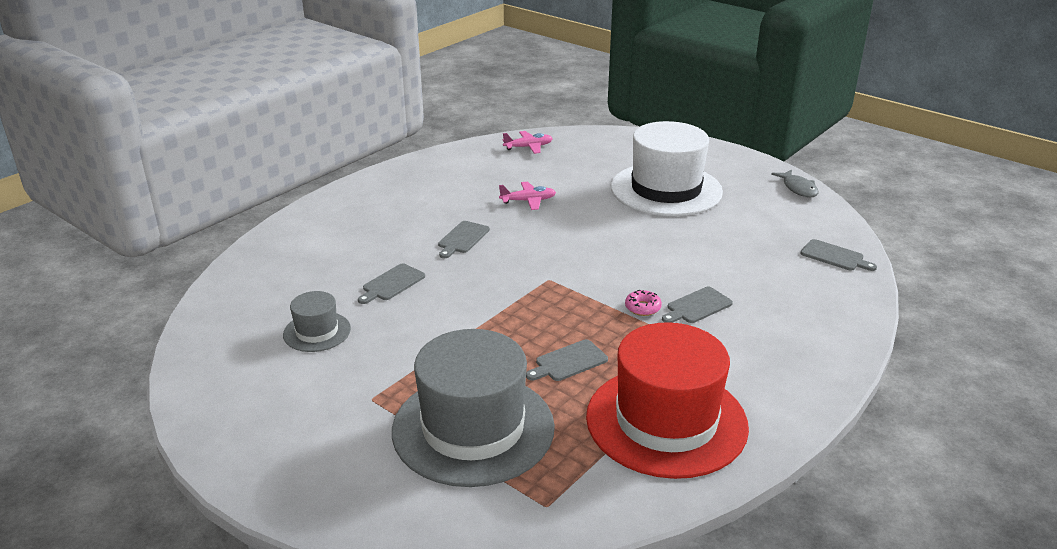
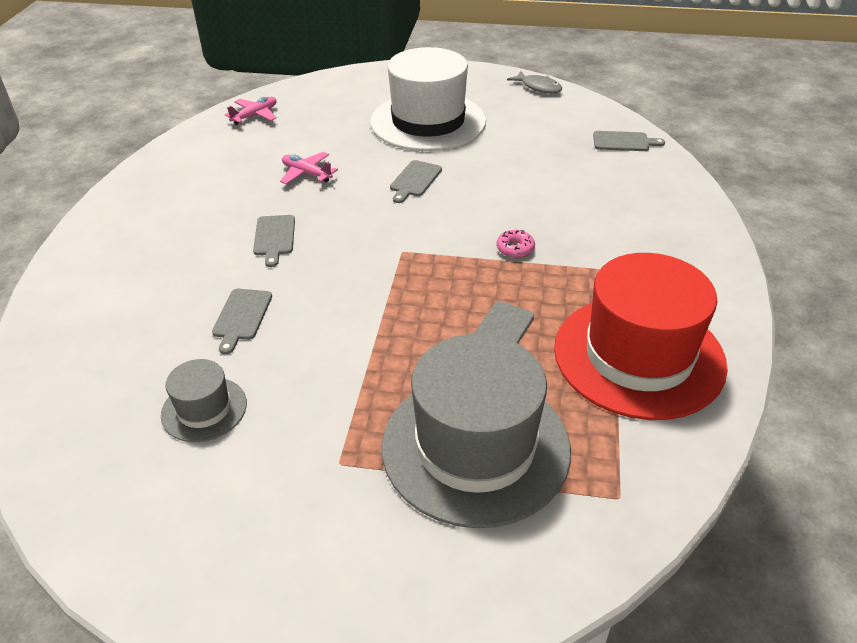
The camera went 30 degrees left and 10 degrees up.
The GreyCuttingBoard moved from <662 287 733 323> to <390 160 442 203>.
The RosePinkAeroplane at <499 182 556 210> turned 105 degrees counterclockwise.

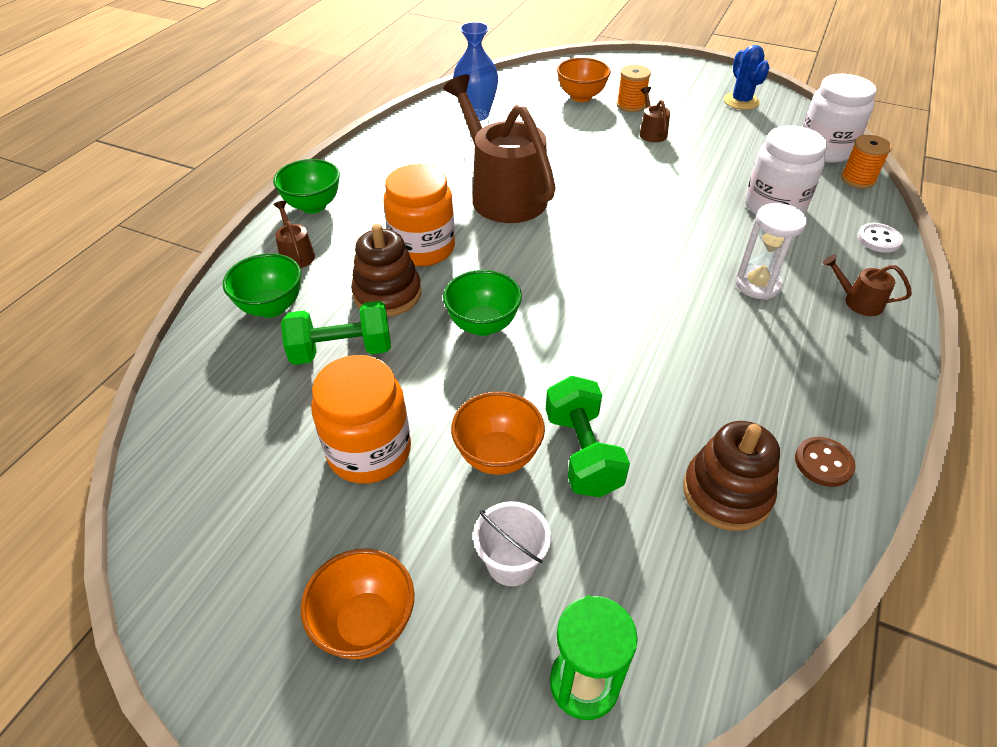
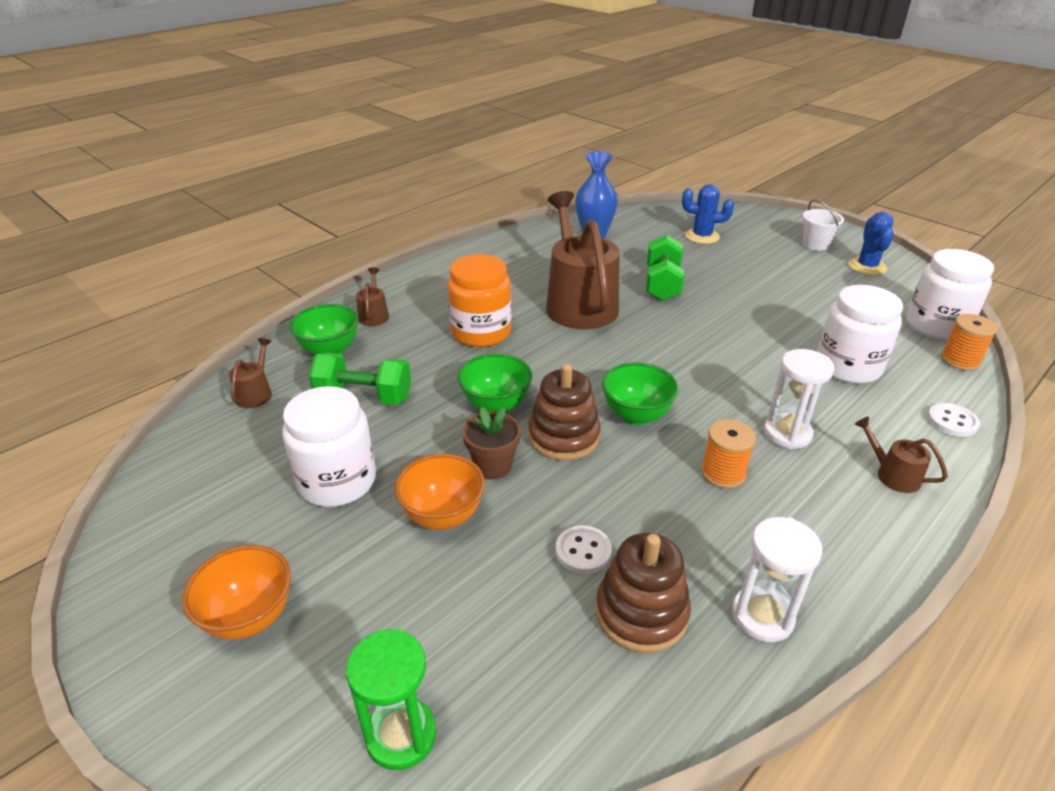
The camera went 20 degrees right and 10 degrees down.
The DarkBrownPlantPot at <462 407 521 480> appeared.
The PureWhiteButton at <556 525 612 574> appeared.
The EmeraldDeepDish moved from <273 159 340 214> to <602 363 679 425>.
The DarkBrownStackingRings moved from <351 224 421 317> to <528 364 601 461>.
The PureWhitePail moved from <473 501 551 586> to <803 200 844 251>.
The EmeraldHandWeight moved from <546 375 630 497> to <646 235 684 301>.
The BrightOrangeReelOfThread moved from <617 65 651 112> to <701 419 756 489>.
The DarkBrownWateringCan moved from <639 87 670 142> to <229 338 272 408>.
The BrightOrangeDeepDish at <557 58 611 102> was replaced by the BlueSaguaroCactus at <682 184 734 244>.
The DarkBrownButton at <795 437 856 487> was replaced by the PureWhiteSandglass at <732 517 822 642>.
The BrightOrangePreserveJar at <311 355 411 484> became the PureWhitePreserveJar at <282 386 376 507>.

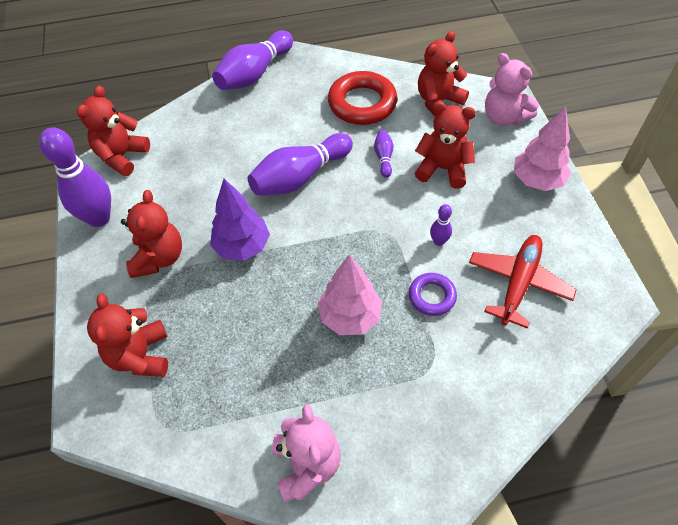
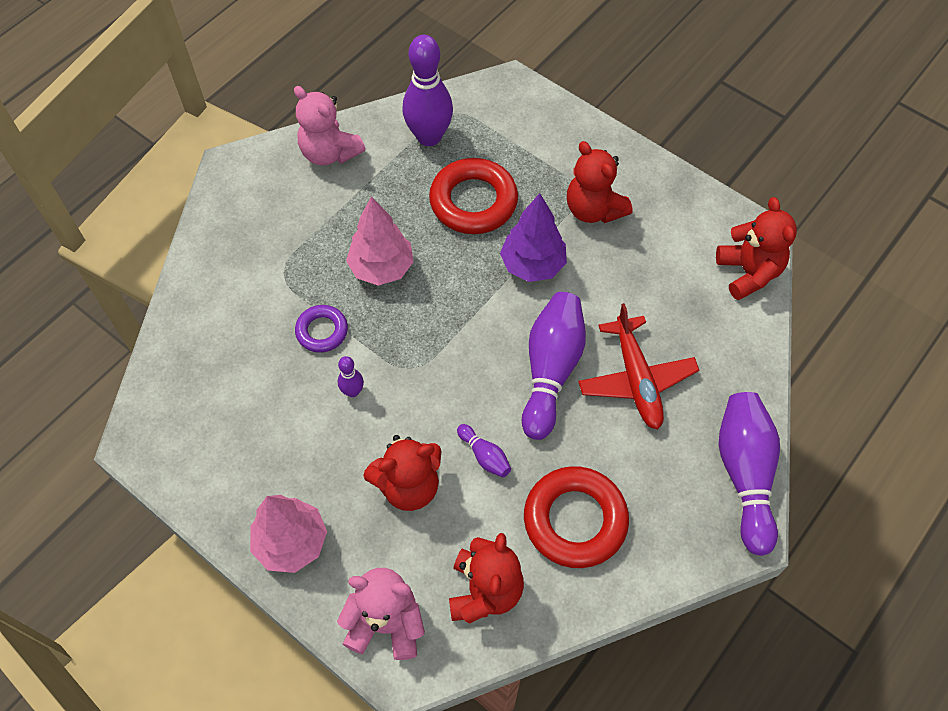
The camera went 140 degrees right and 5 degrees up.
The ScarletTeddyBear at <87 294 168 377> disappeared.
The ScarletTorus at <429 158 518 234> appeared.
The RoyalPurpleSkittle moved from <39 127 111 227> to <402 35 453 146>.
The ScarletAeroplane moved from <469 235 577 328> to <578 303 699 430>.

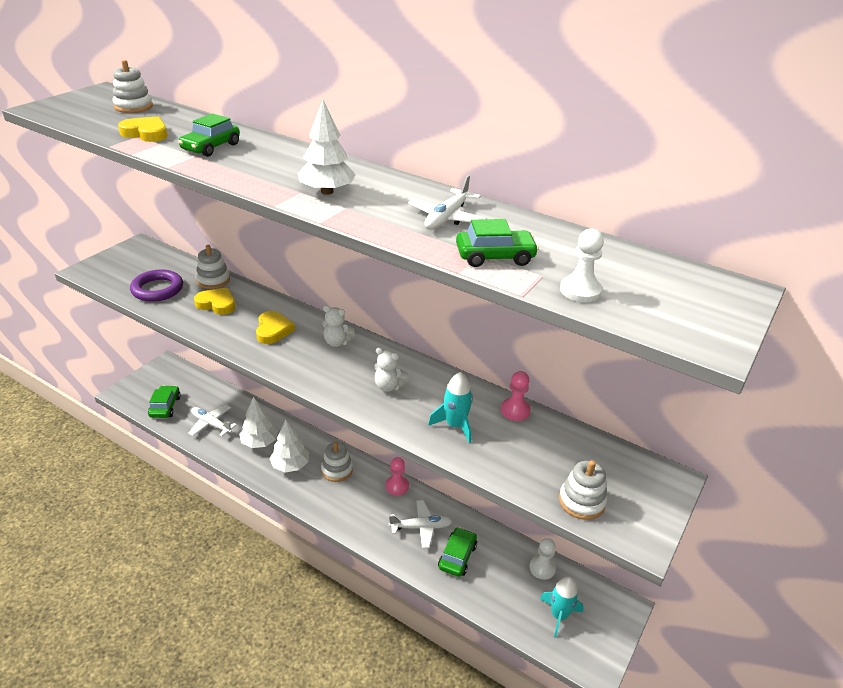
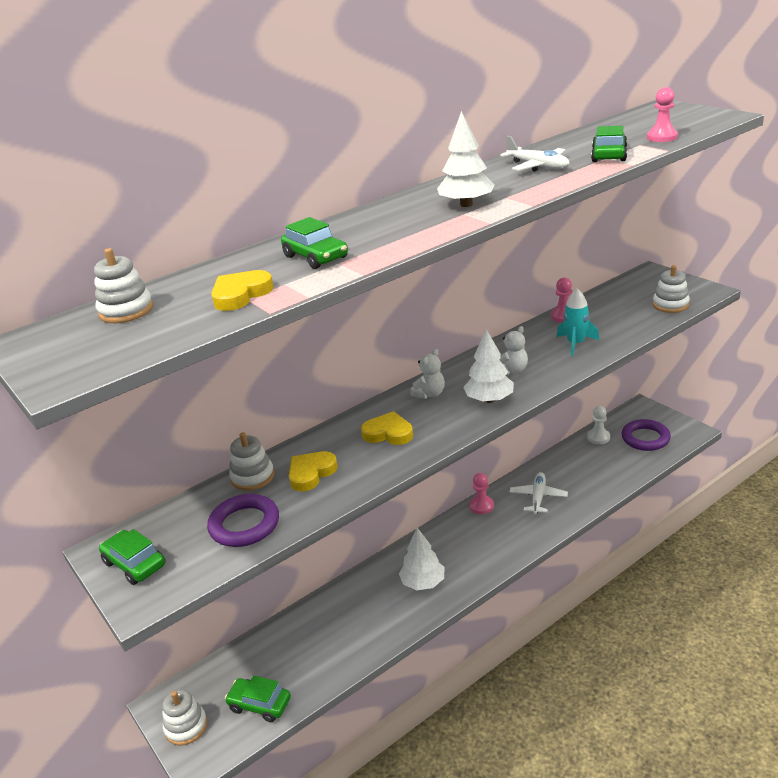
The camera went 65 degrees left and 5 degrees down.
The PureWhiteAeroplane at <188 405 237 436> disappeared.
The PureWhiteTree moved from <239 397 278 448> to <463 329 514 403>.
The PureWhiteStackingRings moved from <321 442 353 482> to <162 689 207 746>.
The EmeraldAutomobile moved from <438 527 477 577> to <99 529 166 585>.
The TurquoiseToyRocket at <540 577 583 638> was replaced by the RoyalPurpleTorus at <622 419 671 451>.
The PureWhiteGamePawn at <560 229 604 302> became the RosePinkGamePawn at <647 87 678 142>.

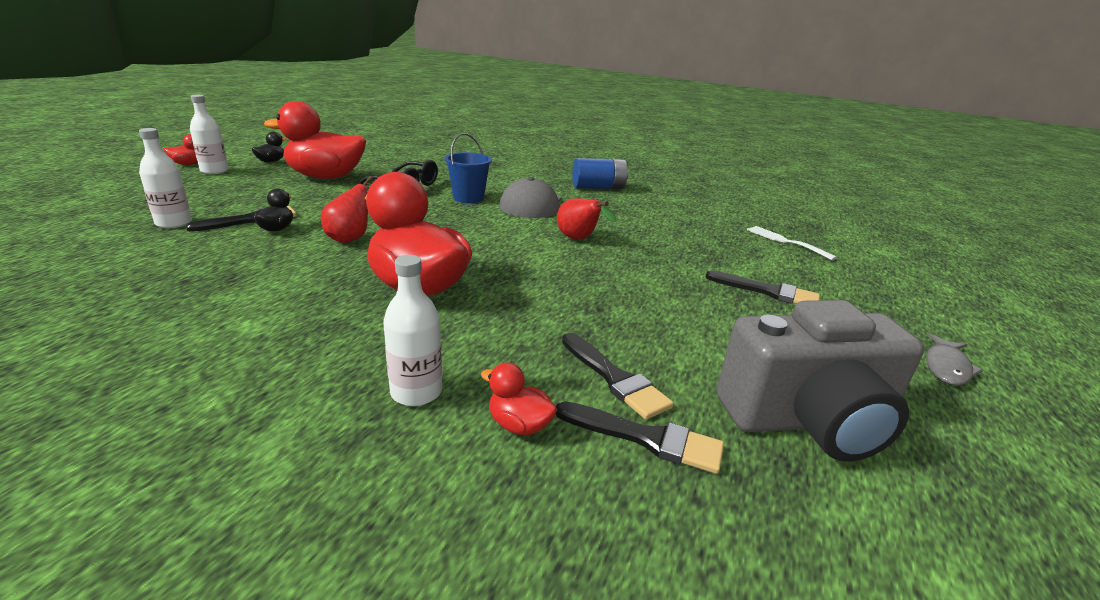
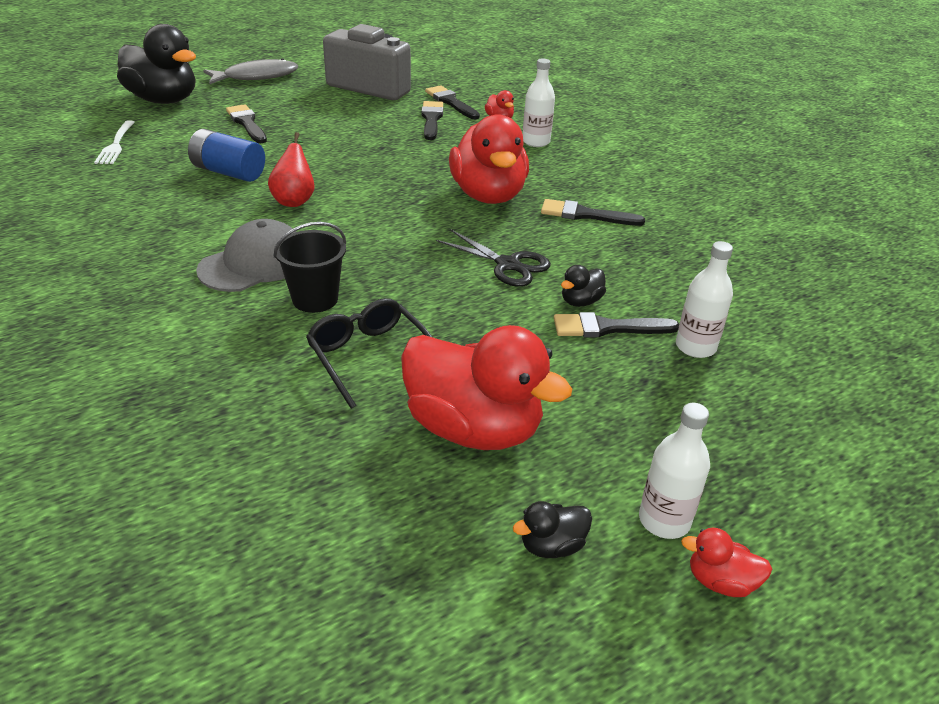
The camera went 145 degrees left and 10 degrees up.
The JetBlackRubberDuck at <117 24 196 104> appeared.
The JetBlackPaintbrush at <541 199 645 226> appeared.
The BlueBattery moved from <572 158 628 189> to <188 129 265 182>.
The ScarletToyPear at <321 176 373 243> was replaced by the JetBlackShears at <436 230 551 287>.
The BluePail at <445 133 492 203> became the JetBlackPail at <274 222 346 313>.
The GreyToyFish at <926 334 983 386> changed to 1.63 times the size.

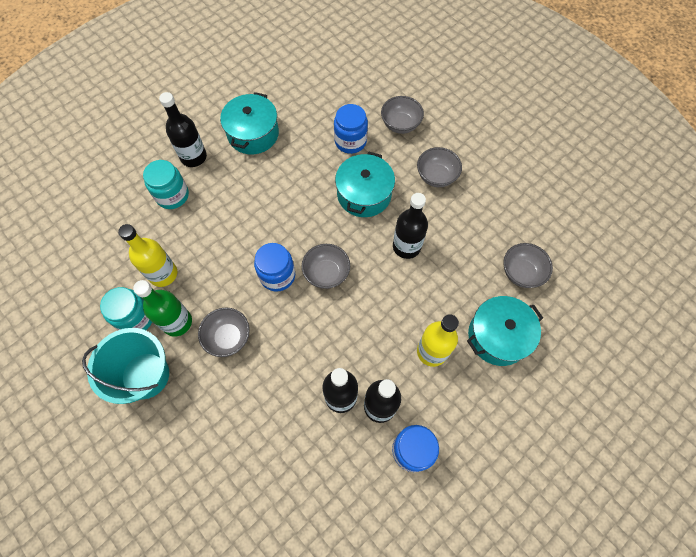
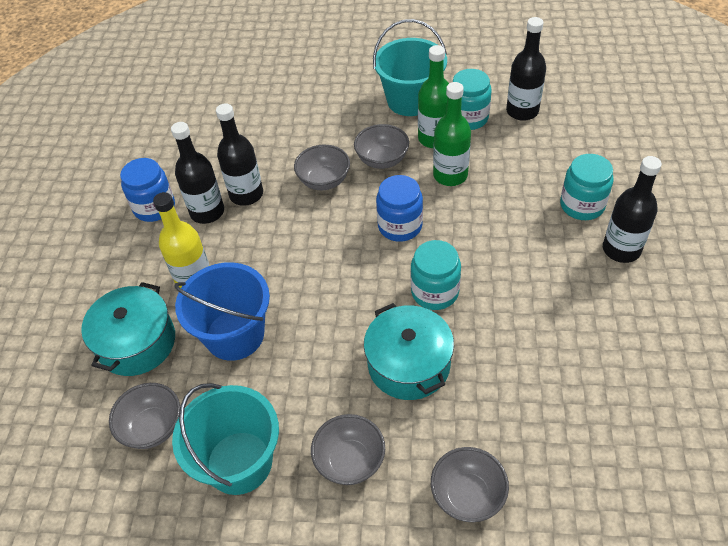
The camera went 140 degrees right and 15 degrees down.
The GoldenFlask at <118 224 177 287> disappeared.
The TurquoiseStockpot at <220 92 279 154> disappeared.
The BluePreserveJar at <334 104 368 154> disappeared.
The TurquoisePail at <172 383 279 495> appeared.
The BluePail at <175 262 270 361> appeared.
The TurquoisePreserveJar at <411 240 461 310> appeared.
The EmeraldFlask at <433 82 471 186> appeared.
The GreyDeepDish moved from <302 244 350 289> to <294 145 350 190>.
The JetBlackFlask moved from <393 193 428 259> to <506 17 546 121>.

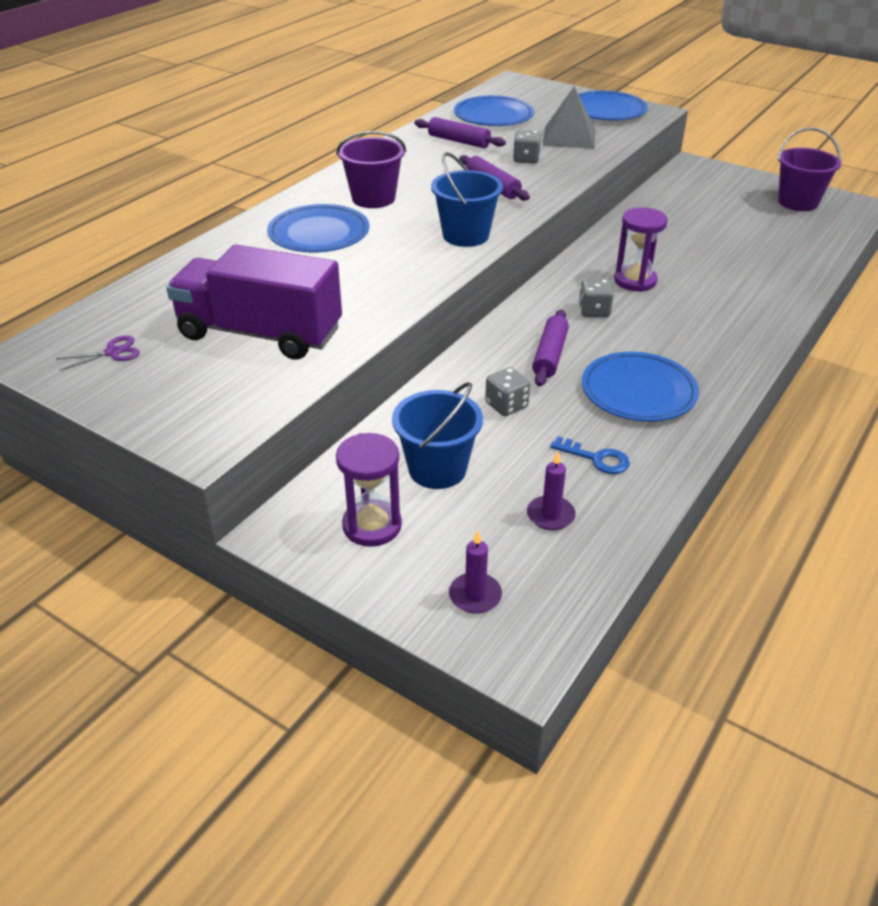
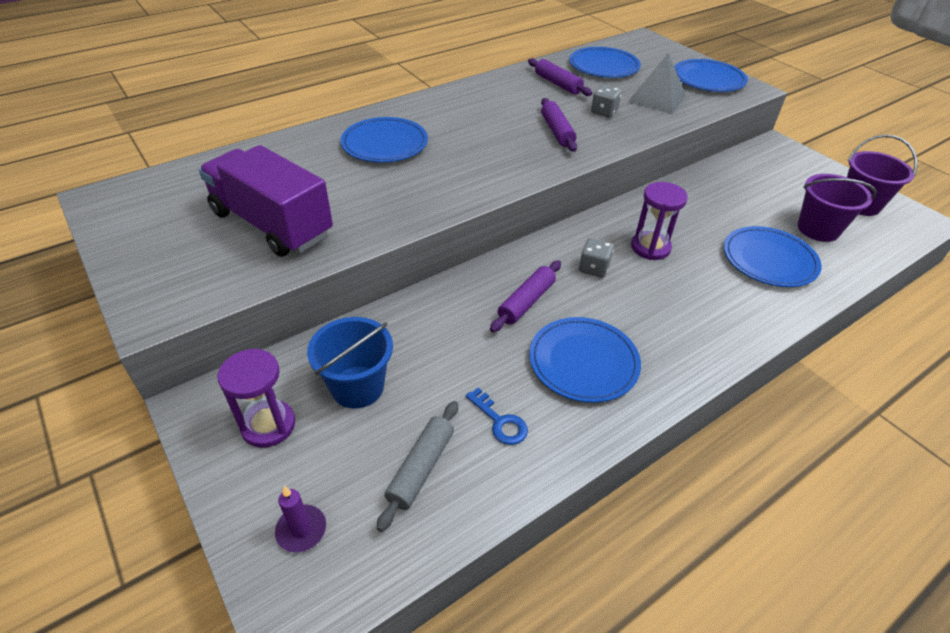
The camera went 20 degrees right and 5 degrees up.
The RoyalPurpleShears at <56 335 140 371> disappeared.
The BluePail at <431 152 503 247> disappeared.
The GreyGameDie at <485 367 530 416> disappeared.
The BlueFlatDish at <724 226 822 287> appeared.
The RoyalPurplePail moved from <336 131 406 208> to <798 174 877 242>.
The RoyalPurpleCandle at <527 451 576 530> was replaced by the GreyDoughRoller at <377 401 458 532>.

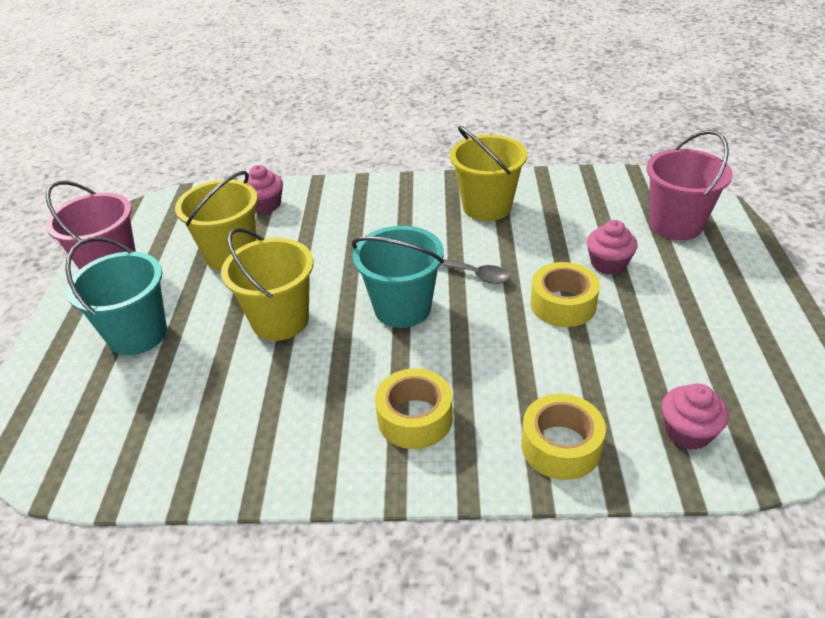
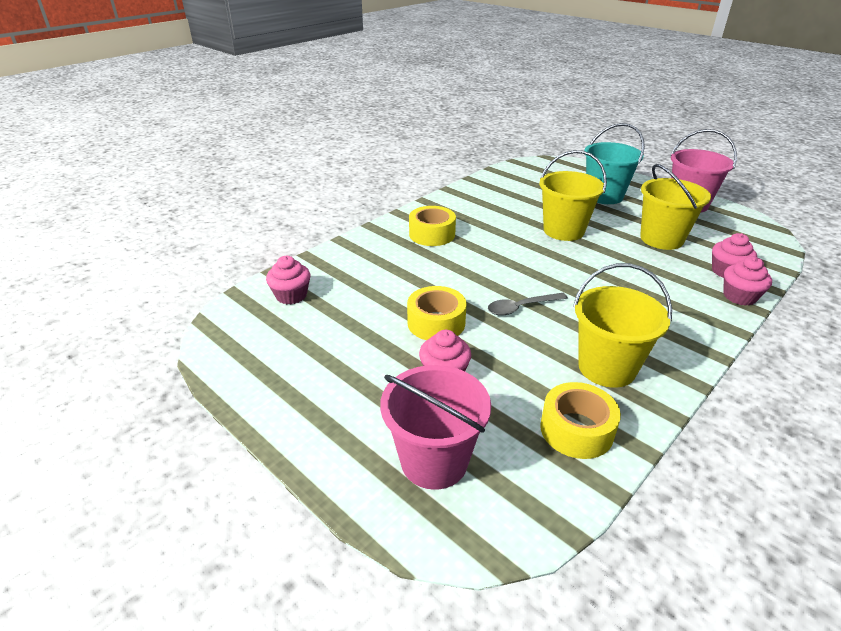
The camera went 130 degrees right and 5 degrees down.
The TurquoisePail at <352 226 444 328> disappeared.
The RosePinkCupcake at <724 257 772 306> appeared.
The GoldenRollOfTape moved from <521 394 606 480> to <540 382 621 459>.

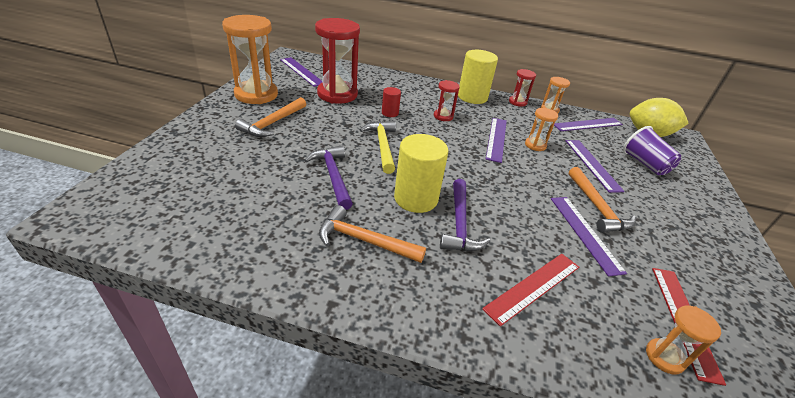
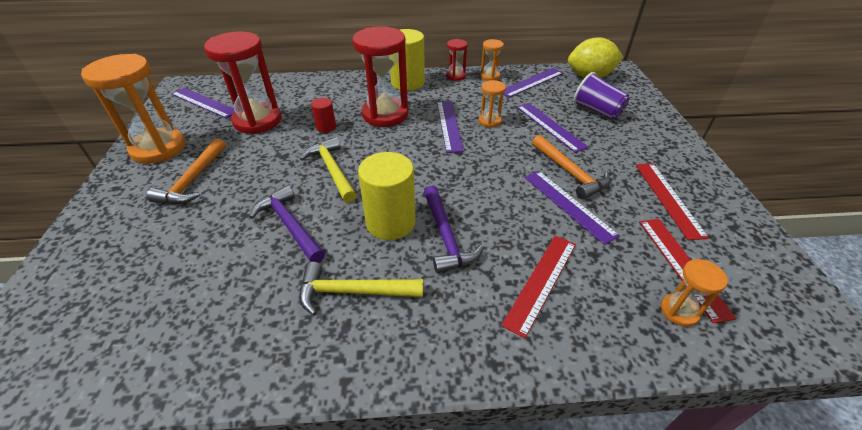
The camera went 15 degrees left and 5 degrees up.
The ScarletStraightedge at <636 163 709 240> appeared.
The BrightOrangeHammer at <319 205 426 263> became the GoldenHammer at <299 262 423 315>.
The ScarletSandglass at <434 80 460 121> changed to 2.07 times the size.

